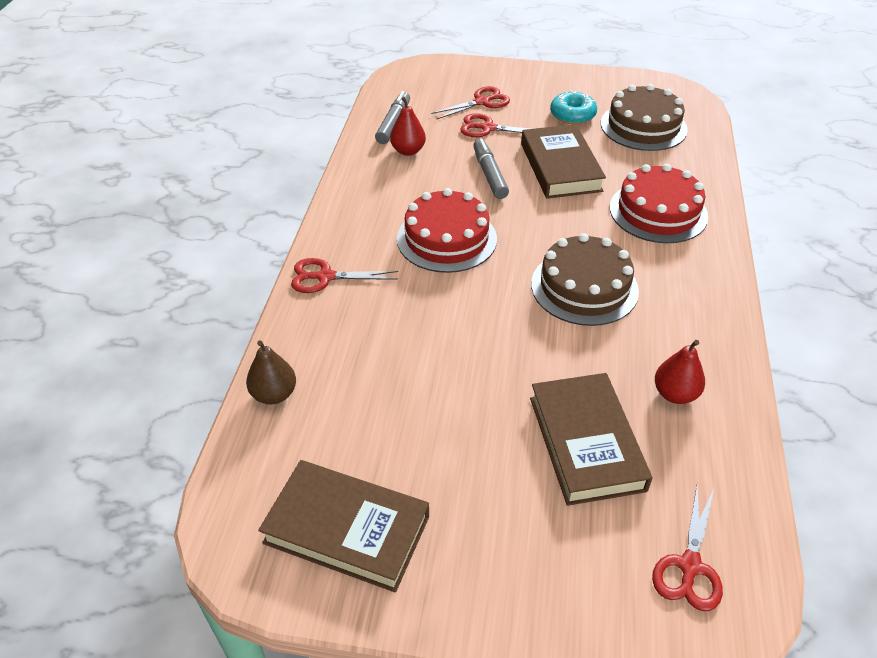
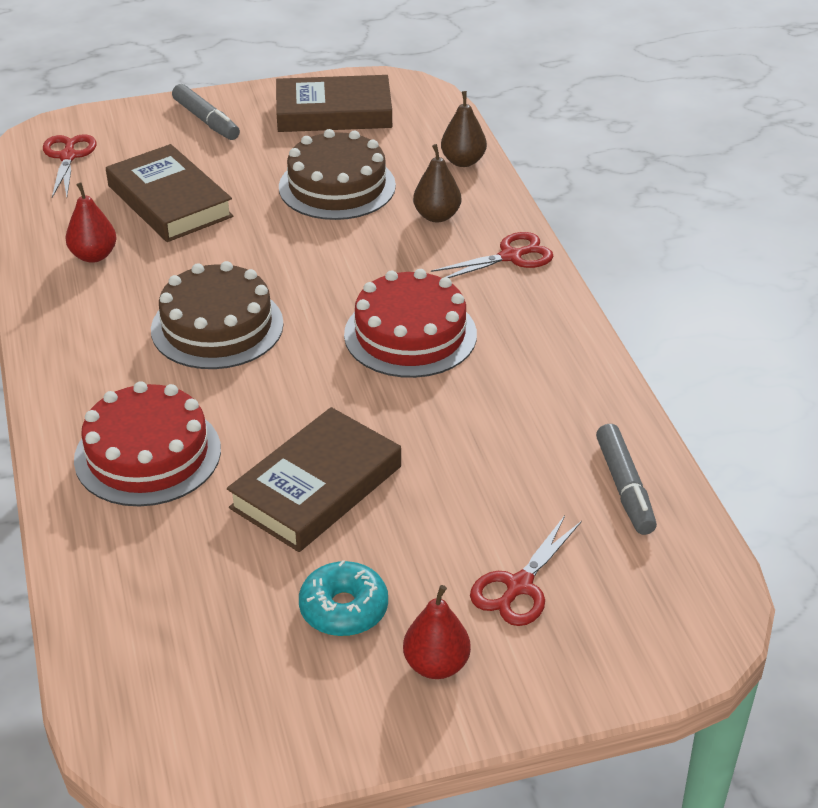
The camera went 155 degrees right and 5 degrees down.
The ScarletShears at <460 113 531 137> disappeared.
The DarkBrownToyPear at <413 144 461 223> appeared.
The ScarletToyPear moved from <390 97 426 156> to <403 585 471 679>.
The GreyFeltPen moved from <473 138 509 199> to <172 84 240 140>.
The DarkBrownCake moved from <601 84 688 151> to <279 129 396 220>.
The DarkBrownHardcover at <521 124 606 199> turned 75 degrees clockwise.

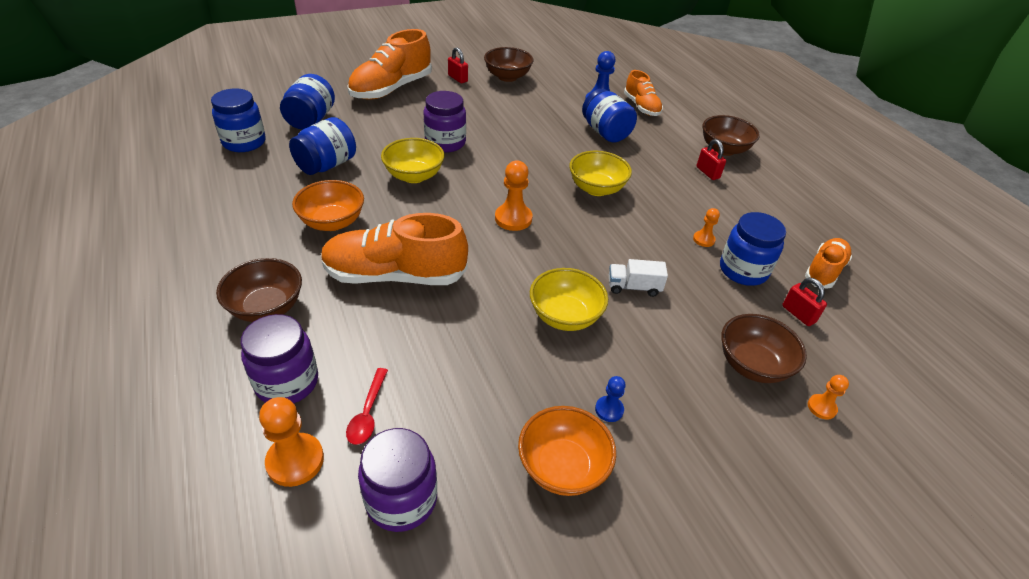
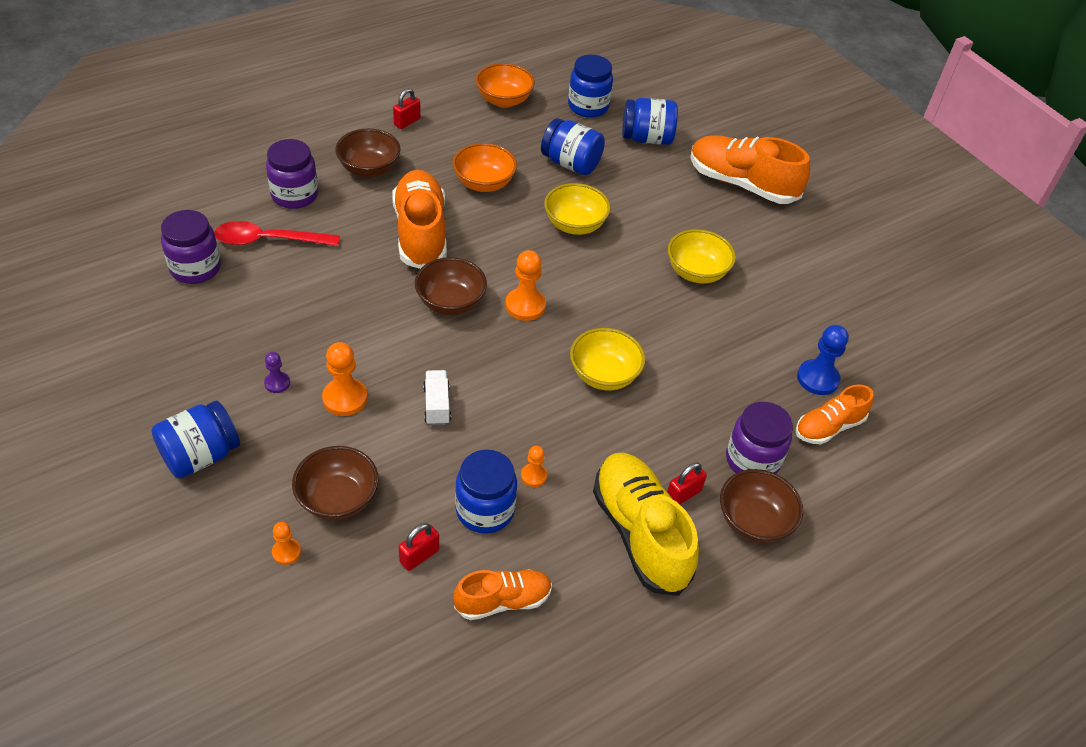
The camera went 80 degrees right and 5 degrees up.
The GoldenSneaker at <593 452 699 596> appeared.
The BrightOrangeGamePawn moved from <259 397 324 487> to <322 342 367 416>.
The RoyalPurplePreserveJar moved from <424 91 466 153> to <726 402 793 474>.
The ScarletSmallLock moved from <448 47 468 83> to <393 88 421 129>.
The DarkBrownDeepDish moved from <484 47 533 82> to <415 257 487 315>.
The BrightOrangeDeepDish moved from <518 406 616 496> to <476 63 535 108>.
The GoldenDeepDish moved from <530 268 608 331> to <668 229 736 284>.
The BluePreserveJar moved from <582 89 637 142> to <151 401 240 479>.
The BlueGamePawn at <595 376 626 422> became the RoyalPurpleGamePawn at <264 352 290 393>.
The BrightOrangeSneaker at <805 238 852 289> turned 45 degrees counterclockwise.
The ScarletTablespoon at <346 368 388 445> changed to 1.70 times the size.

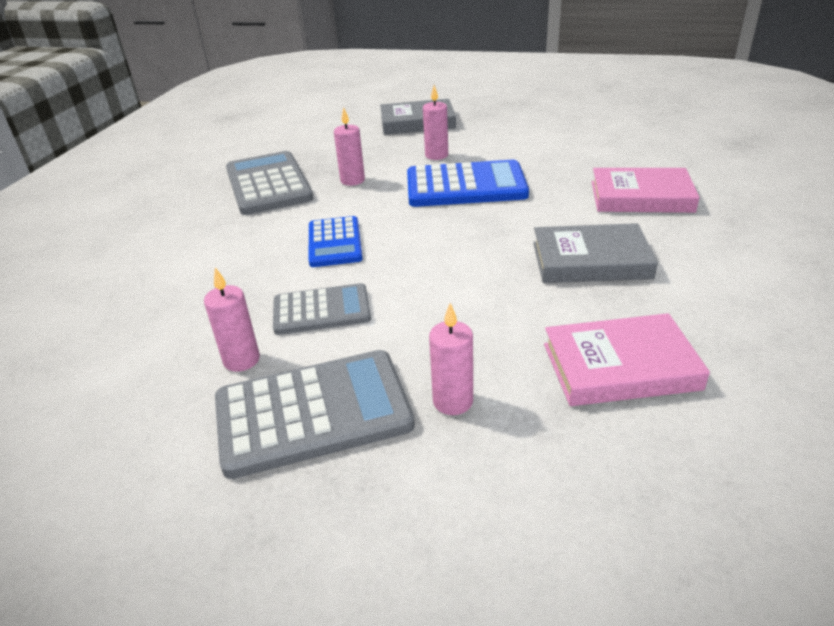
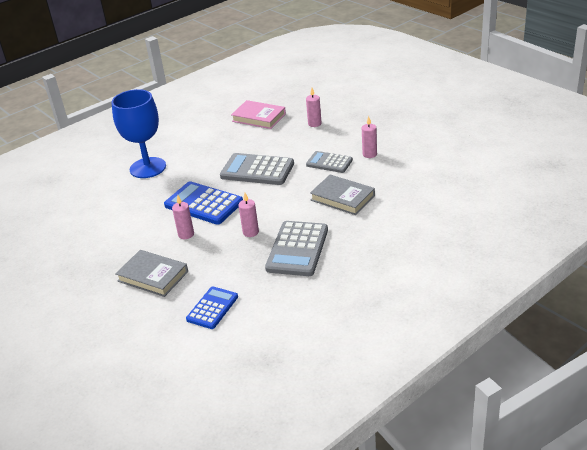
The camera went 145 degrees left and 0 degrees up.
The GreyPocketCalculator moved from <215 350 415 479> to <220 153 294 185>.
The BluePocketCalculator moved from <309 216 363 267> to <186 287 238 329>.
The GreyHardcover moved from <533 223 658 283> to <310 175 375 215>.
The RosePinkHardcover at <592 168 700 213> was replaced by the BlueChalice at <111 89 166 178>.

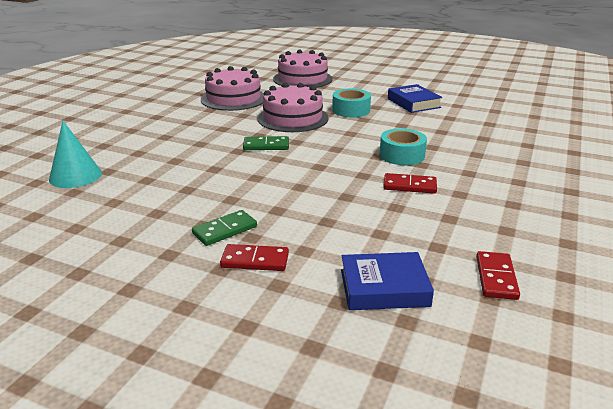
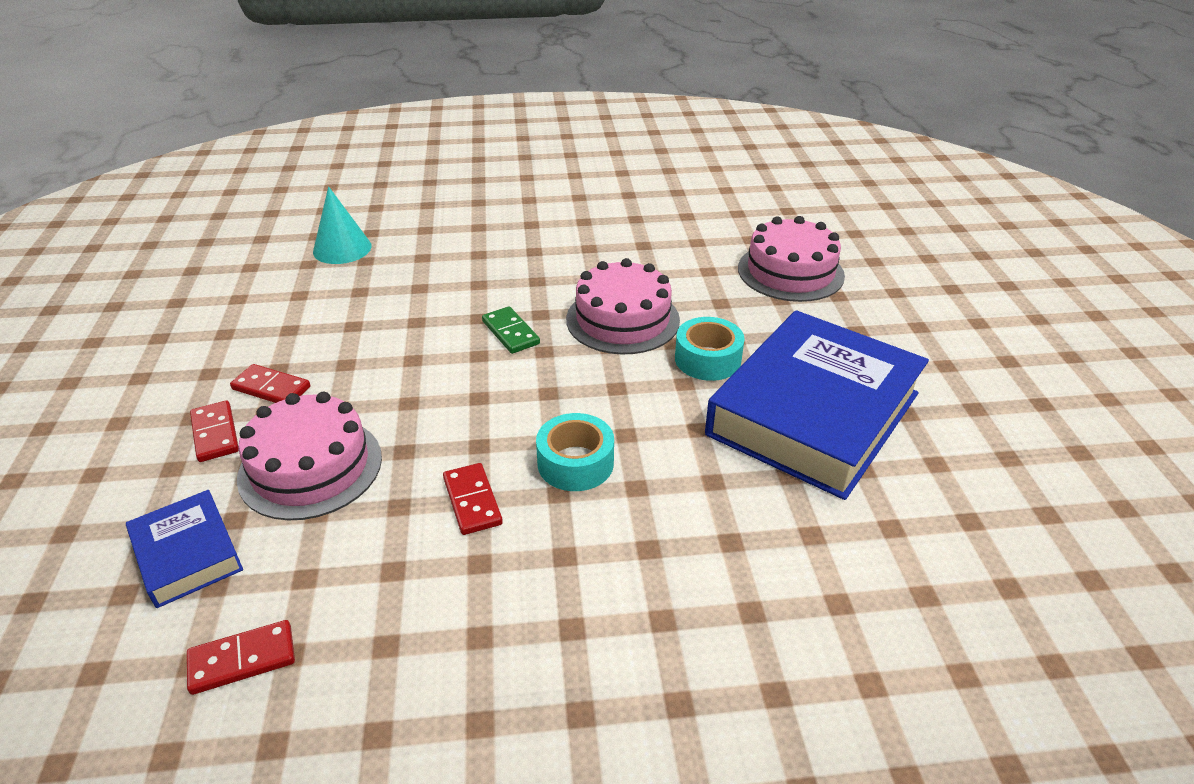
The camera went 60 degrees right and 10 degrees up.
The RosePinkCake moved from <201 66 264 111> to <237 392 382 521>.
The EmeraldDomino at <192 210 257 246> became the ScarletDomino at <230 364 310 403>.
The BlueHardcover at <388 84 442 113> changed to 2.14 times the size.

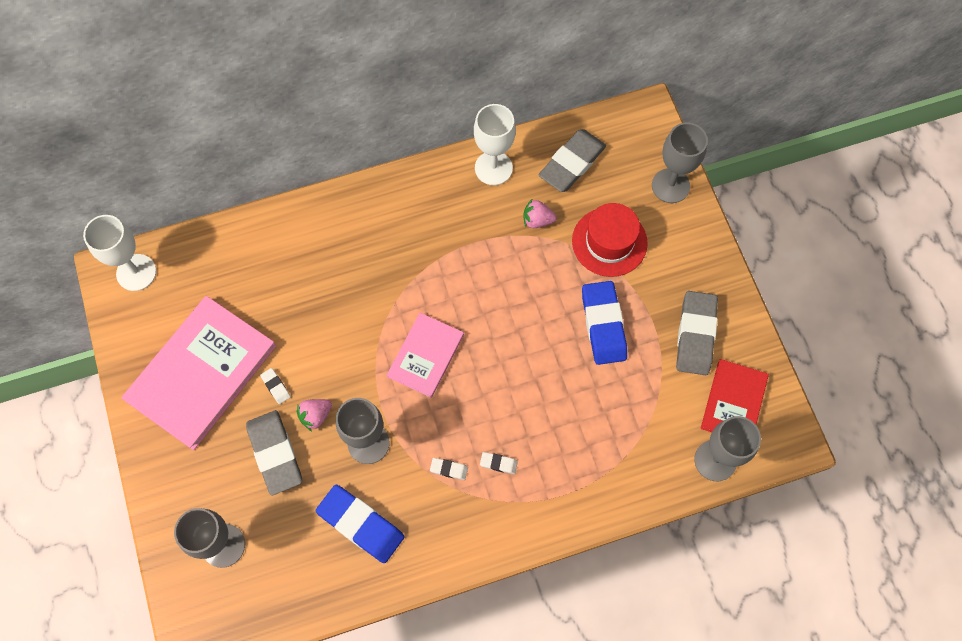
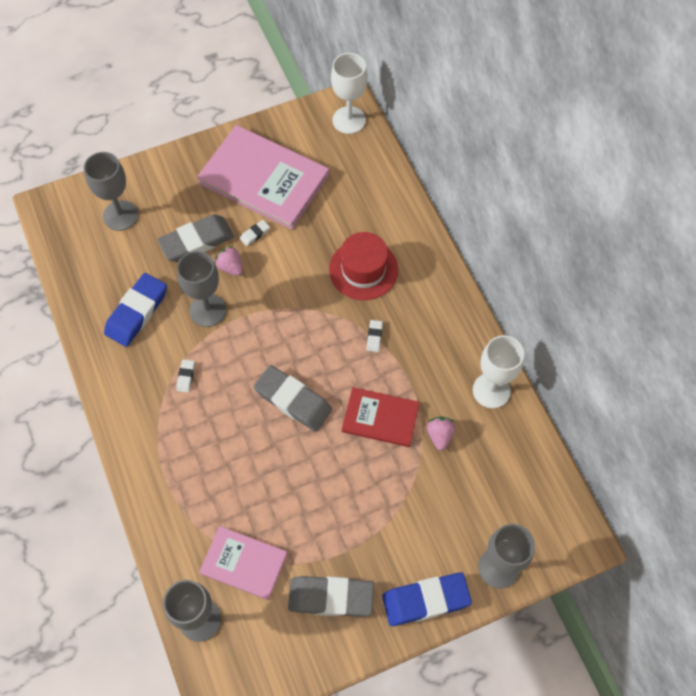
The camera went 85 degrees right and 5 degrees down.
The RosePinkHardcover moved from <387 313 464 398> to <199 526 287 600>.
The PureWhitePencilEraser moved from <480 452 518 474> to <366 320 383 352>.
The GreyPencilEraser moved from <538 129 606 192> to <254 365 332 432>.
The ScarletTallHat moved from <572 203 648 277> to <329 232 398 300>.
The BluePencilEraser moved from <582 281 627 365> to <382 572 472 626>.
The ScarletHardcover moved from <701 359 769 432> to <342 387 420 447>.

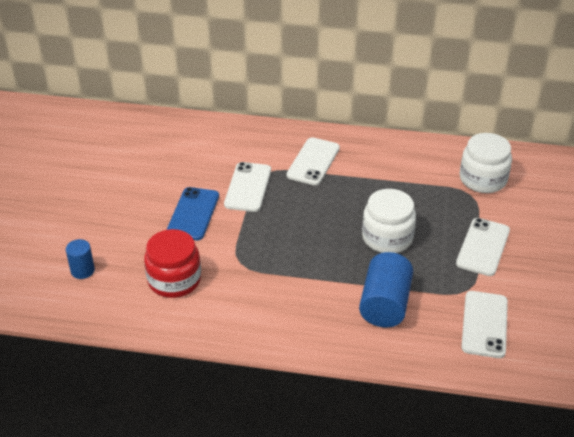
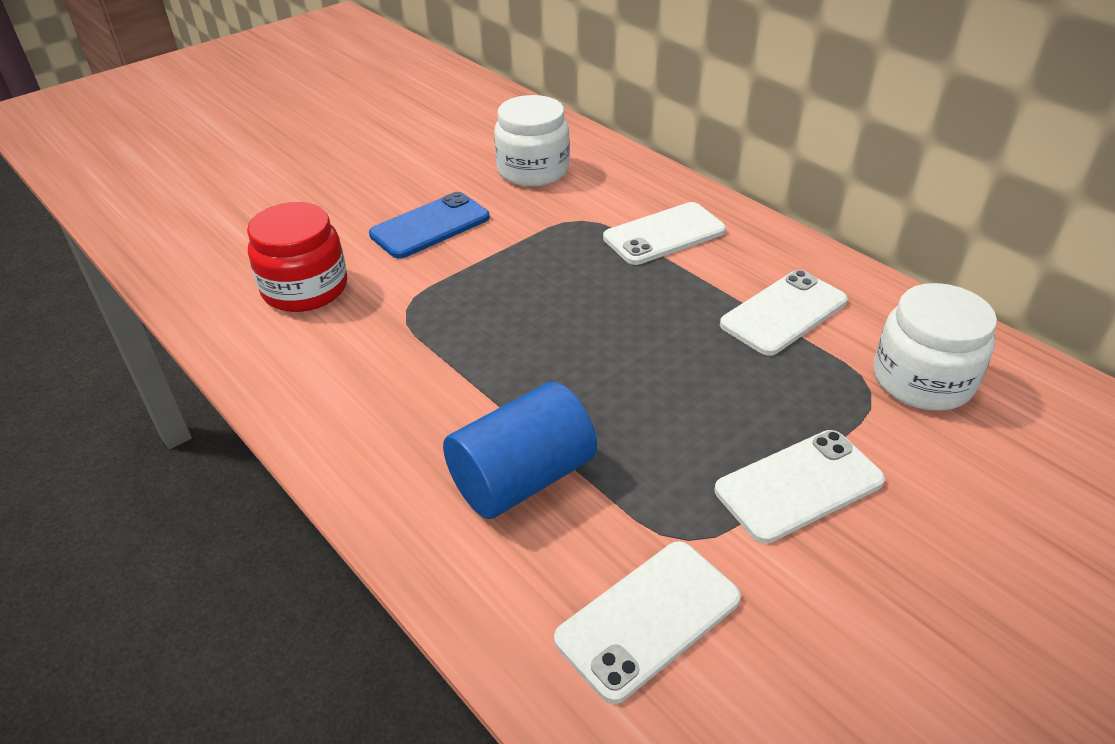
The camera went 40 degrees right and 0 degrees up.
The BlueSolidCylinder at <66 239 95 279> disappeared.
The PureWhiteSmartphone moved from <224 162 271 212> to <720 270 848 356>.
The PureWhitePreserveJar moved from <362 189 416 253> to <494 95 570 187>.

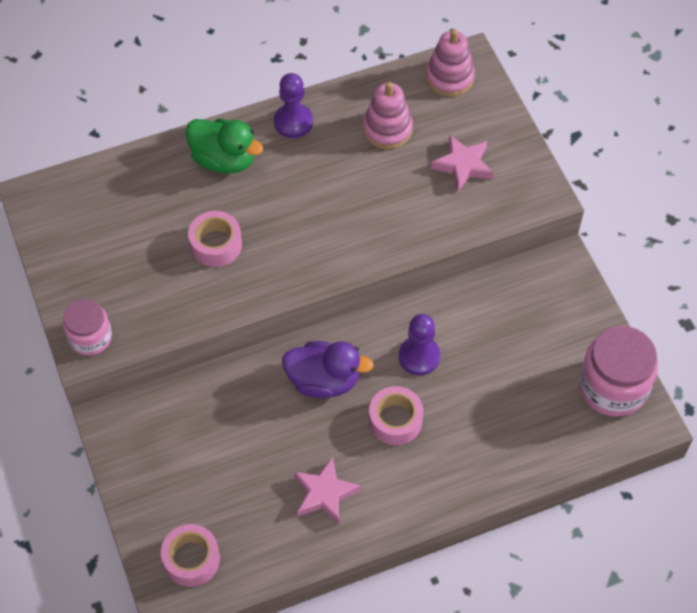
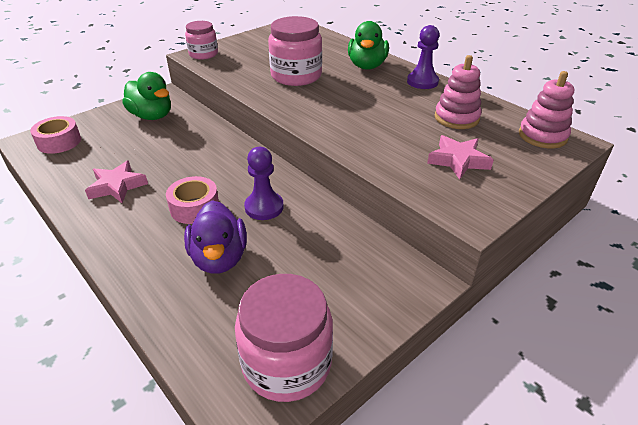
The camera went 70 degrees right and 20 degrees down.
The EmeraldRubberDuck at <122 72 171 120> appeared.
The RoyalPurpleRubberDuck moved from <282 341 374 398> to <184 200 247 274>.
The RosePinkRollOfTape at <188 211 242 267> was replaced by the RosePinkPreserveJar at <268 16 322 86>.

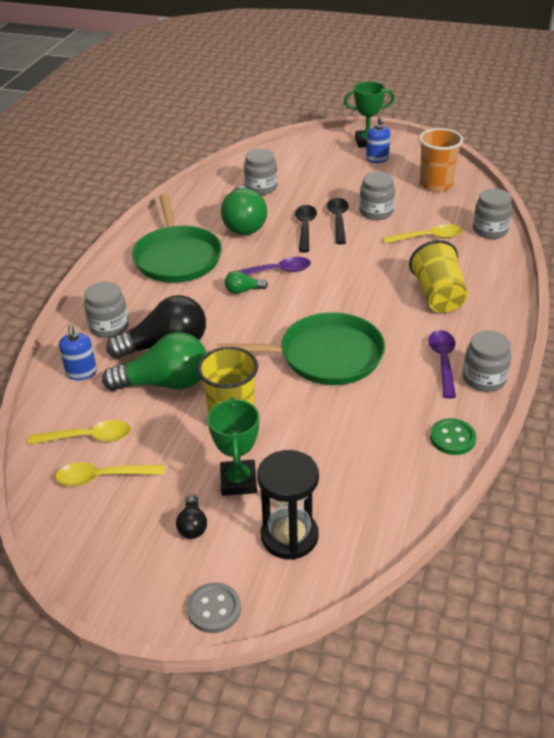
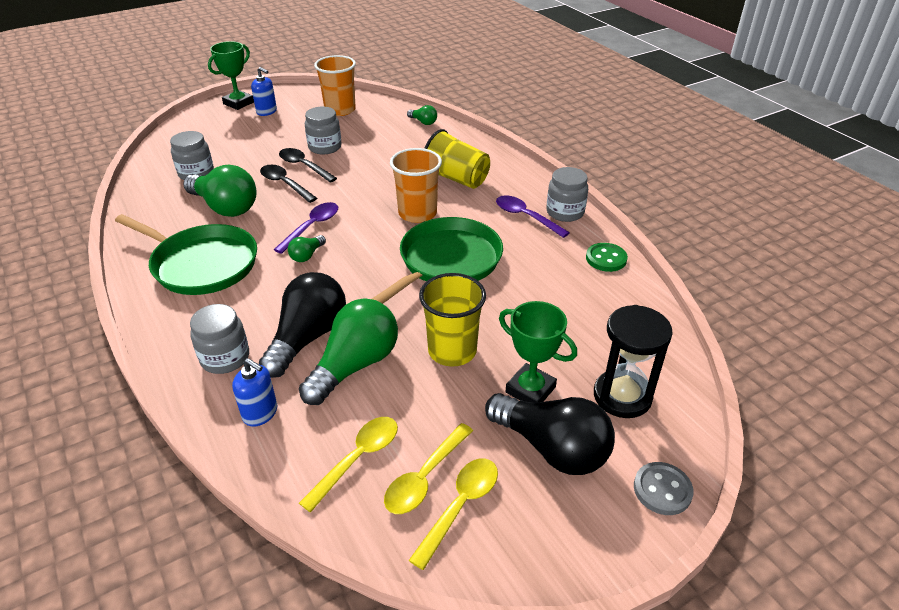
The camera went 50 degrees left and 0 degrees up.
The BrightOrangeCup at <390 148 442 223> appeared.
The GoldenTablespoon moved from <383 224 462 244> to <409 458 498 570>.
The GreyPreserveJar at <473 189 512 239> was replaced by the EmeraldBulb at <407 105 437 125>.
The JetBlackBulb at <176 494 207 539> changed to 2.18 times the size.

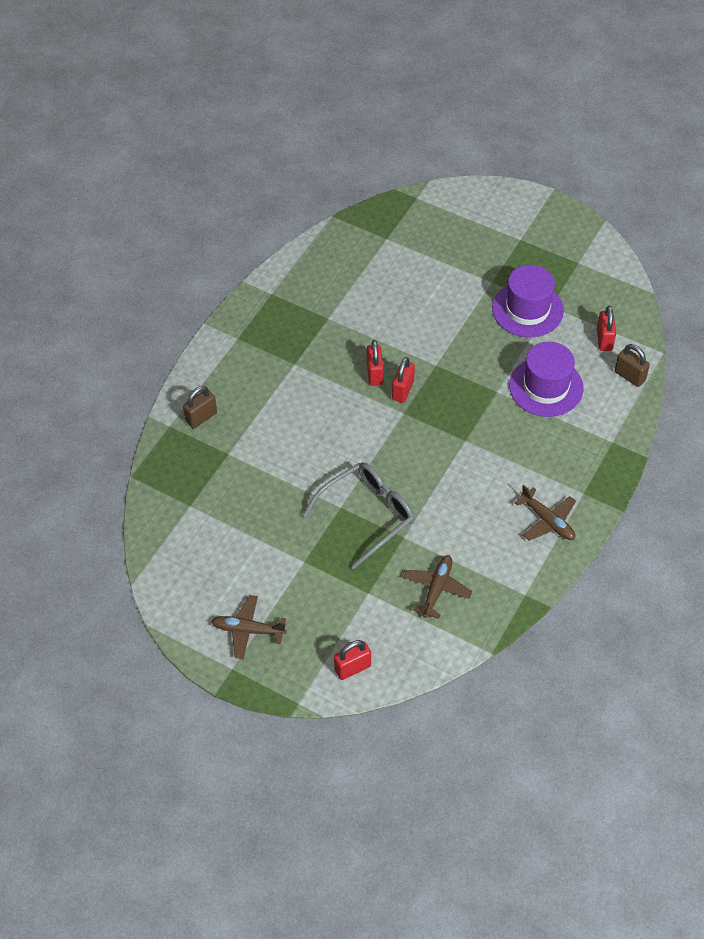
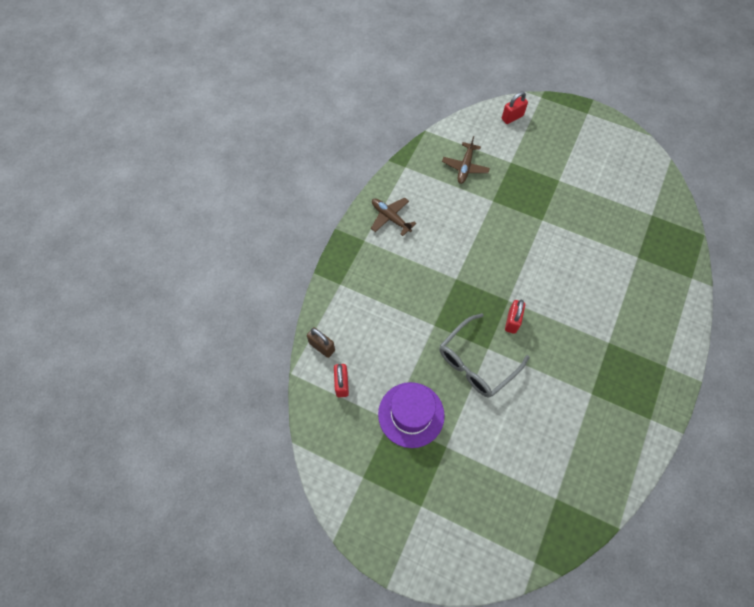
The camera went 175 degrees right and 10 degrees up.
The DarkBrownSmallLock at <183 386 217 429> disappeared.
The DarkBrownAeroplane at <211 595 286 659> disappeared.
The ScarletSmallLock at <366 340 384 386> disappeared.
The RoyalPurpleTallHat at <509 342 583 417> disappeared.
The GreyEyeglasses moved from <303 462 414 569> to <439 313 530 398>.

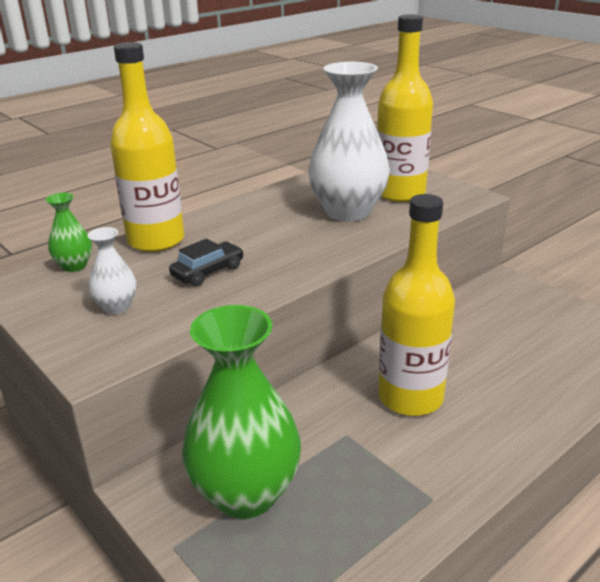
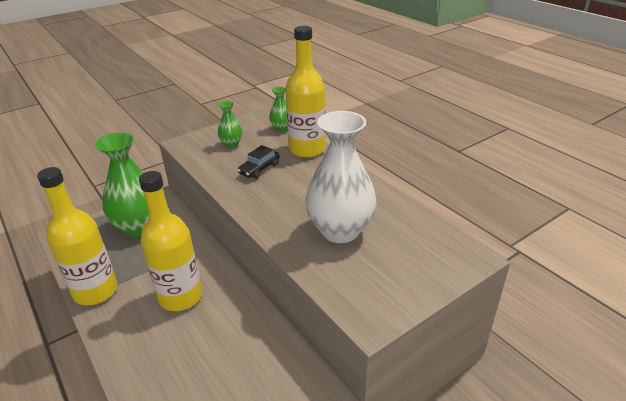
The camera went 95 degrees right and 5 degrees up.
The GoldenFlask moved from <377 14 433 202> to <37 167 117 305>.
The PureWhiteFlowerVase at <87 227 136 314> became the EmeraldFlowerVase at <218 101 242 148>.
The JetBlackAutomobile at <169 238 244 286> turned 75 degrees clockwise.

